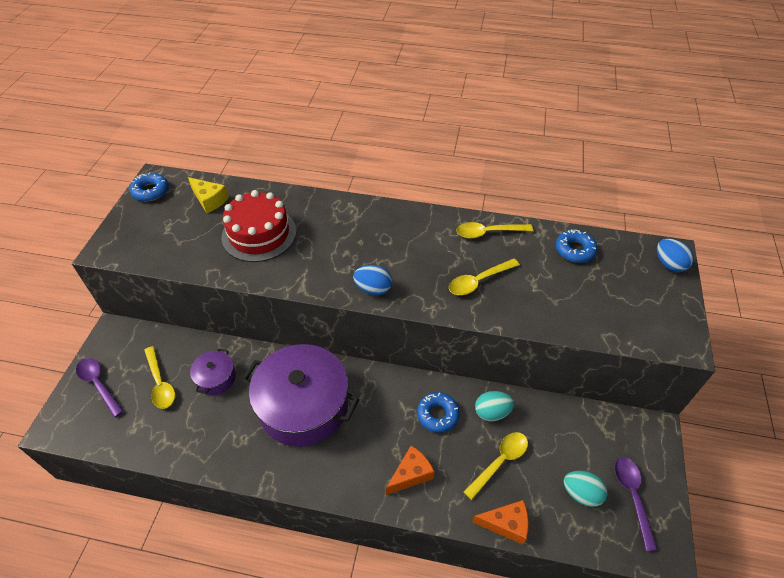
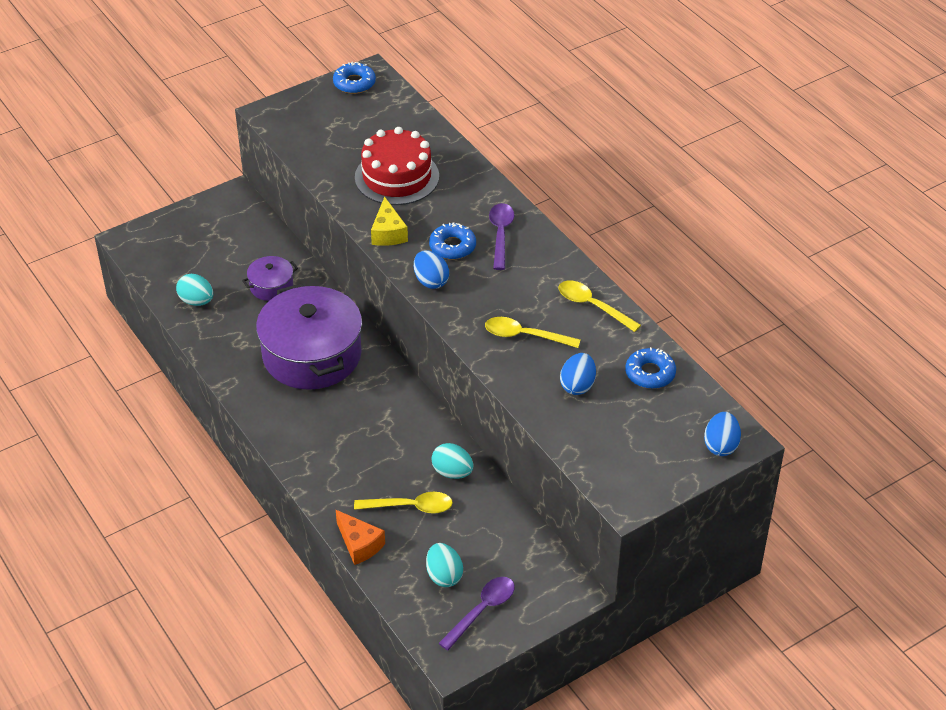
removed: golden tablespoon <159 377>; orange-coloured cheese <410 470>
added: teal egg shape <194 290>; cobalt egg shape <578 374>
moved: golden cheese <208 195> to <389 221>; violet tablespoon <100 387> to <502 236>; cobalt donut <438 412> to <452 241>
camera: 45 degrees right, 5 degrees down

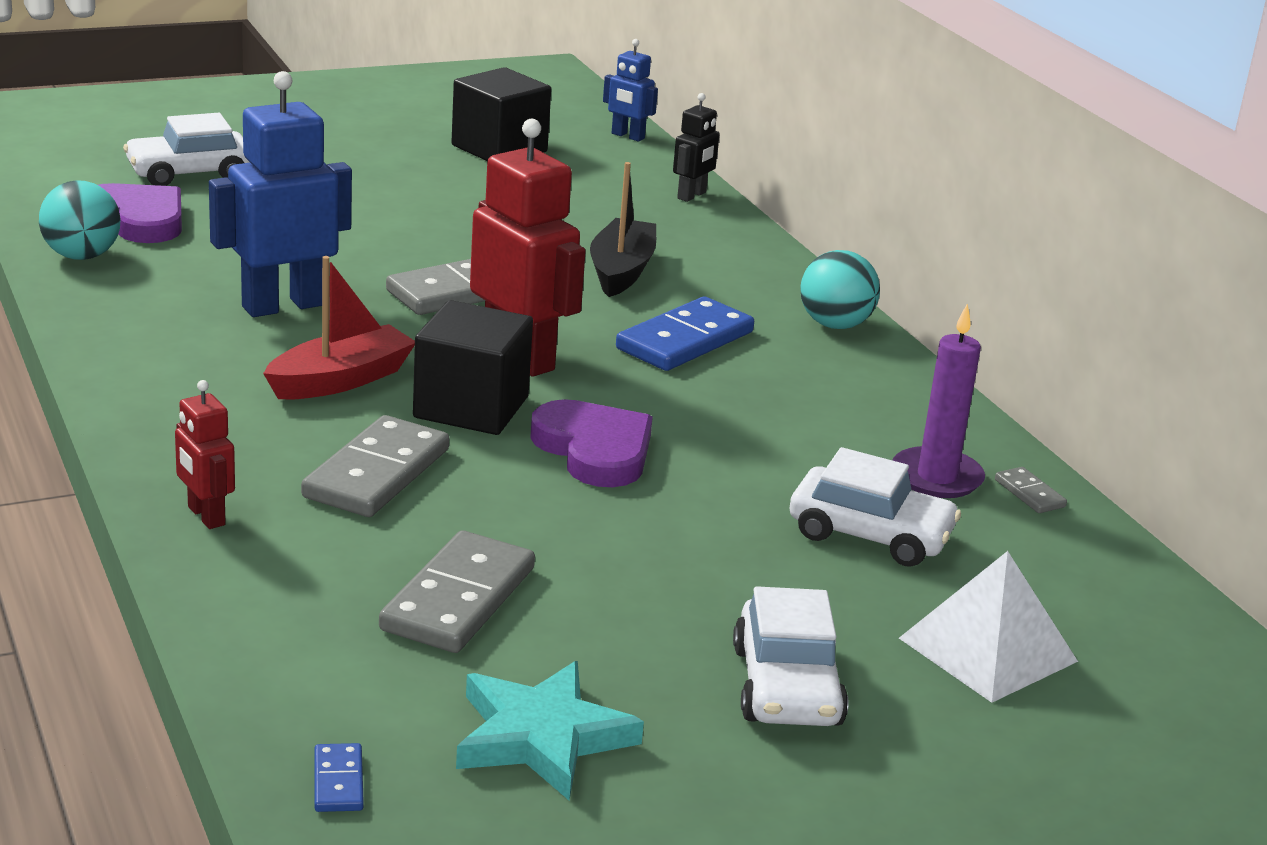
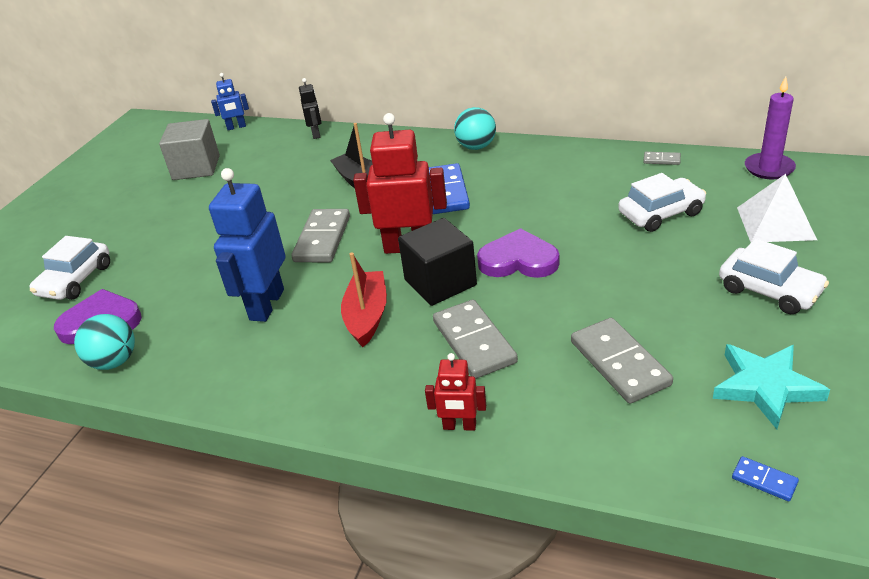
moved: violet wax candle <938 401> to <770 128>
recoloured: jet-black cube <501 114> to grey cube <189 149>
camera: 40 degrees left, 10 degrees up

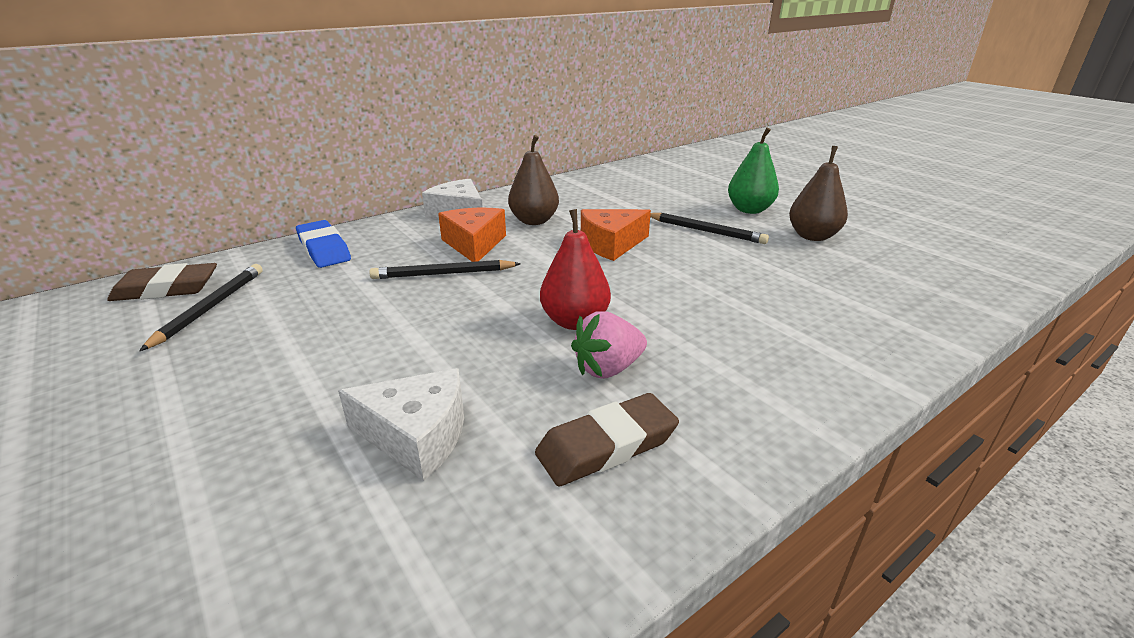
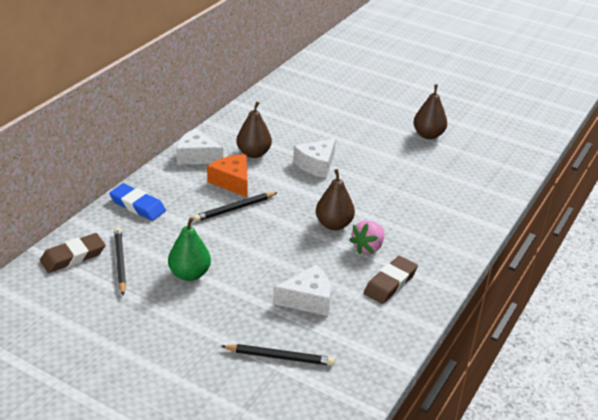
moved: emerald pear <753 170> to <189 249>; jet-black pencil <709 228> to <278 355>
recoloured: crimson pear <575 269> to dark brown pear <335 199>; orange-coloured cheese <616 235> to snow-white cheese <314 158>
camera: 25 degrees left, 5 degrees up

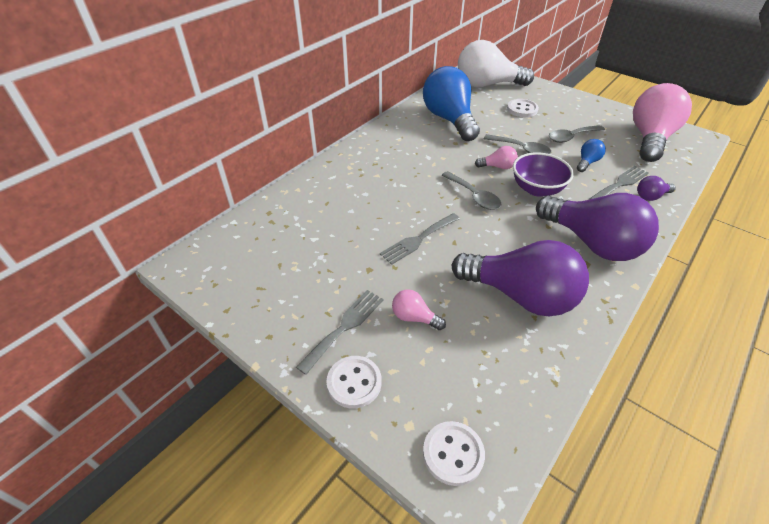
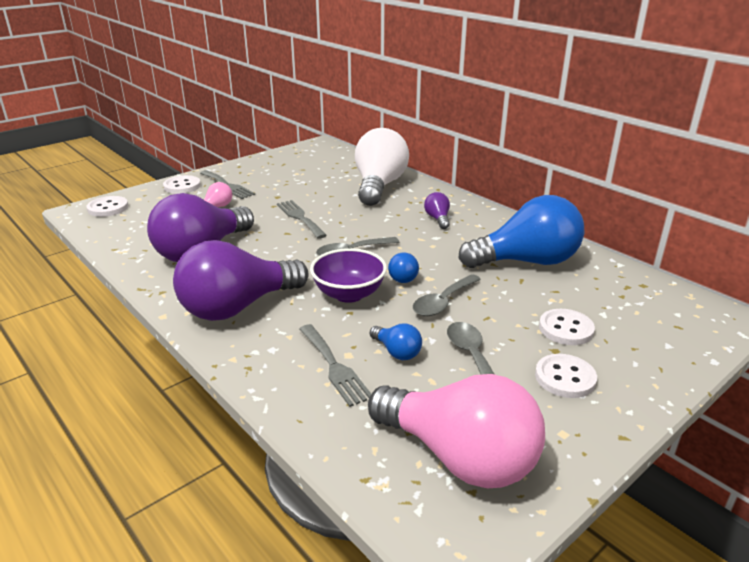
added: snow-white button <566 376>
moved: snow-white lightbulb <496 63> to <382 167>; violet lightbulb <656 188> to <437 210>
recoloured: rosy lightbulb <496 157> to cobalt lightbulb <403 268>
camera: 100 degrees right, 15 degrees down

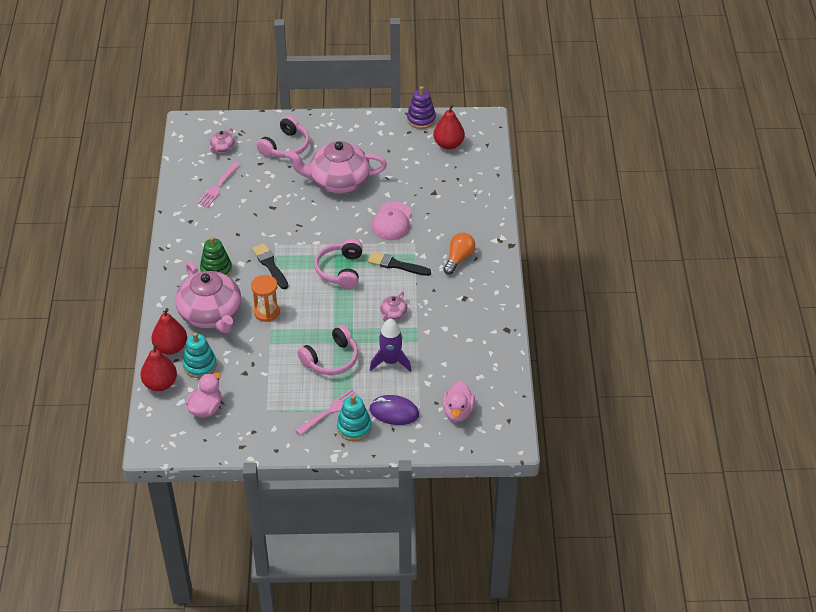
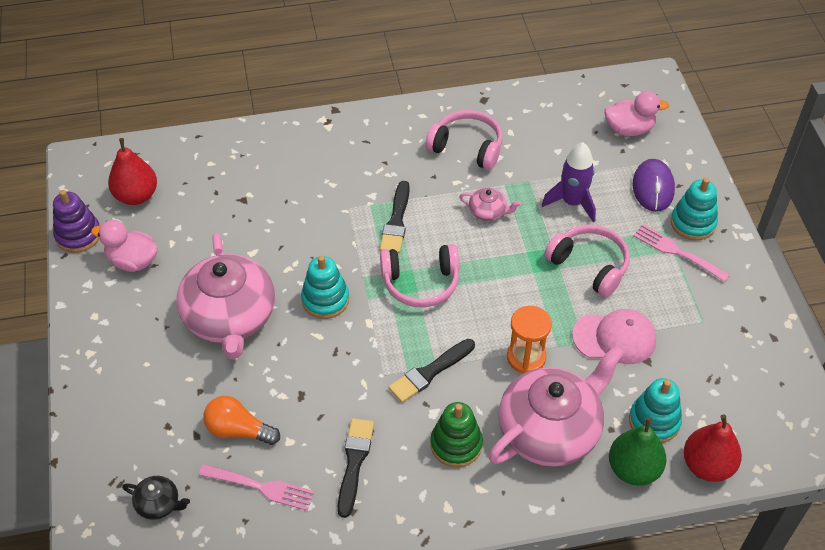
added: teal stacking rings <325 287>; jet-black brush <356 468>
moved: rosy over-ear headphones <283 137> to <463 140>; rosy baseball cap <392 221> to <614 336>; orange-coloured lightbulb <459 254> to <241 420>; rosy rubber duck <204 395> to <124 246>
recoloured: rosy china teapot <222 141> to jet-black china teapot <156 498>; crimson pear <169 331> to emerald pear <637 451>
camera: 100 degrees left, 5 degrees up

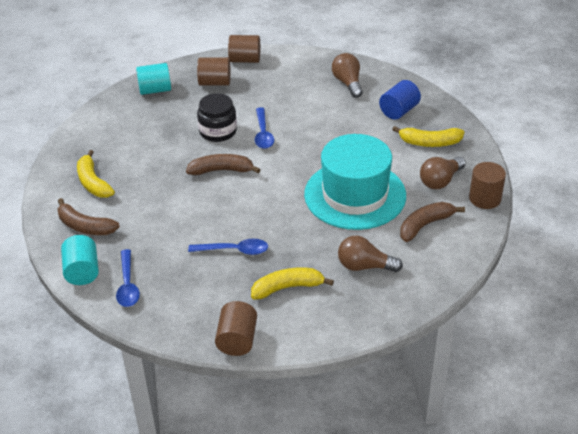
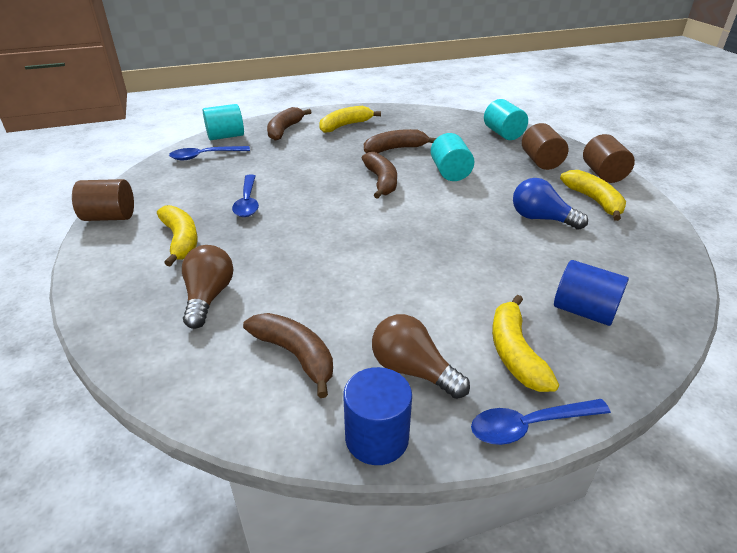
removed: dark brown lightbulb <347 75>; teal top hat <355 182>
added: dark brown toy banana <400 141>; golden toy banana <593 195>; cobalt lightbulb <550 204>
moved: cobalt tablespoon <264 128> to <541 422>
replaced: jet-black preserve jar <217 117> to teal cylinder <452 157>
recoloured: dark brown cylinder <487 185> to cobalt cylinder <377 416>
camera: 80 degrees right, 5 degrees down

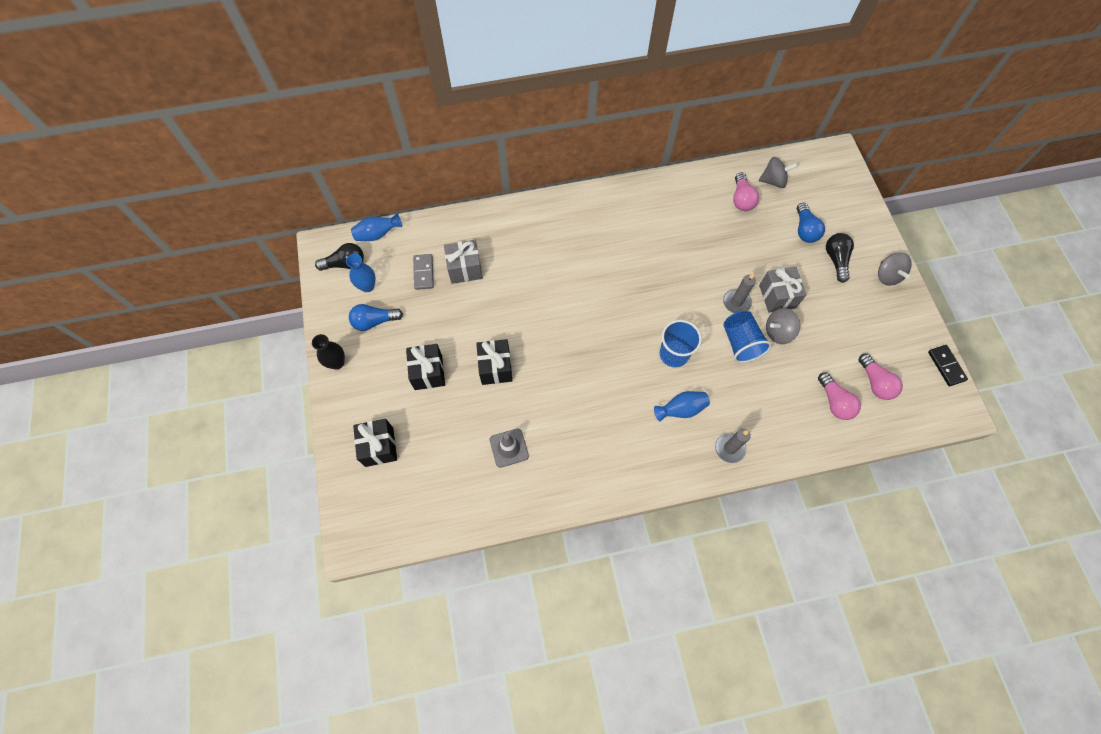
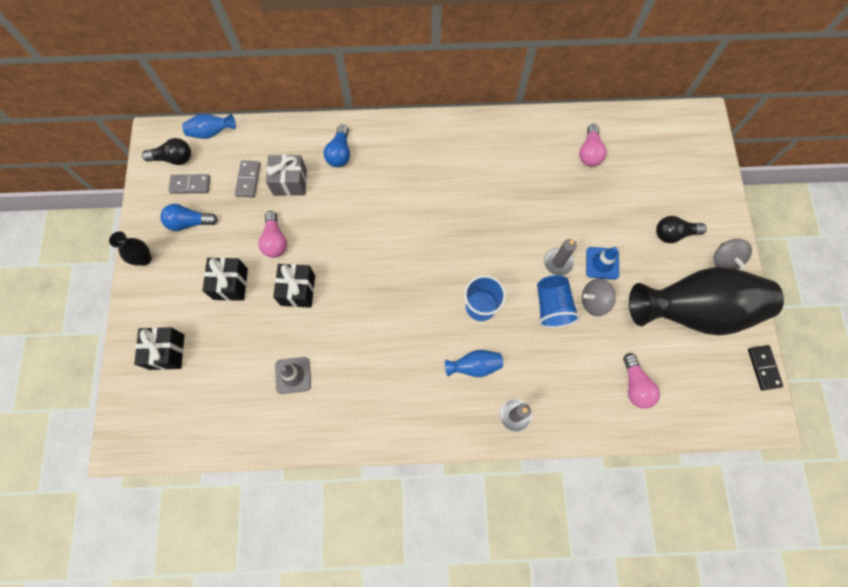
removed: grey whirligig <778 172>
added: jet-black flower vase <706 301>
moved: cobalt lightbulb <811 223> to <337 145>; rosy lightbulb <880 377> to <272 234>
replaced: cobalt flower vase <361 273> to grey domino tile <189 184>; grey wrapped gift <782 290> to cobalt safety cone <602 263>
turned: jet-black lightbulb <840 258> = <681 229> 105 degrees counterclockwise
camera: 10 degrees right, 5 degrees up

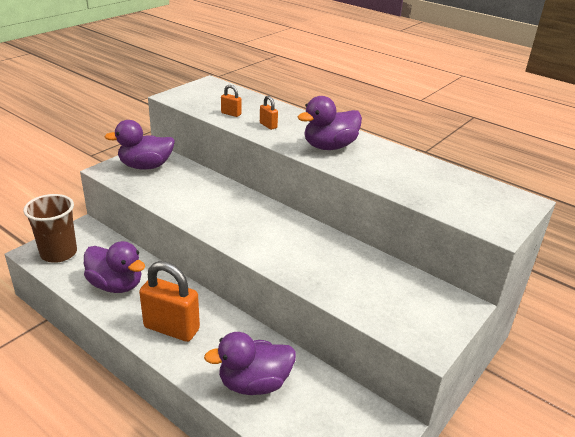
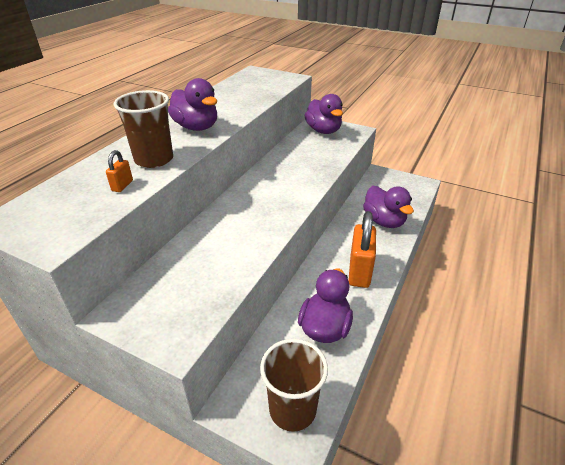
moved: violet rubber duck <139 145> to <323 114>
replaced: orange-coloured padlock <269 113> to dark brown tumbler <143 129>
camera: 100 degrees left, 5 degrees up

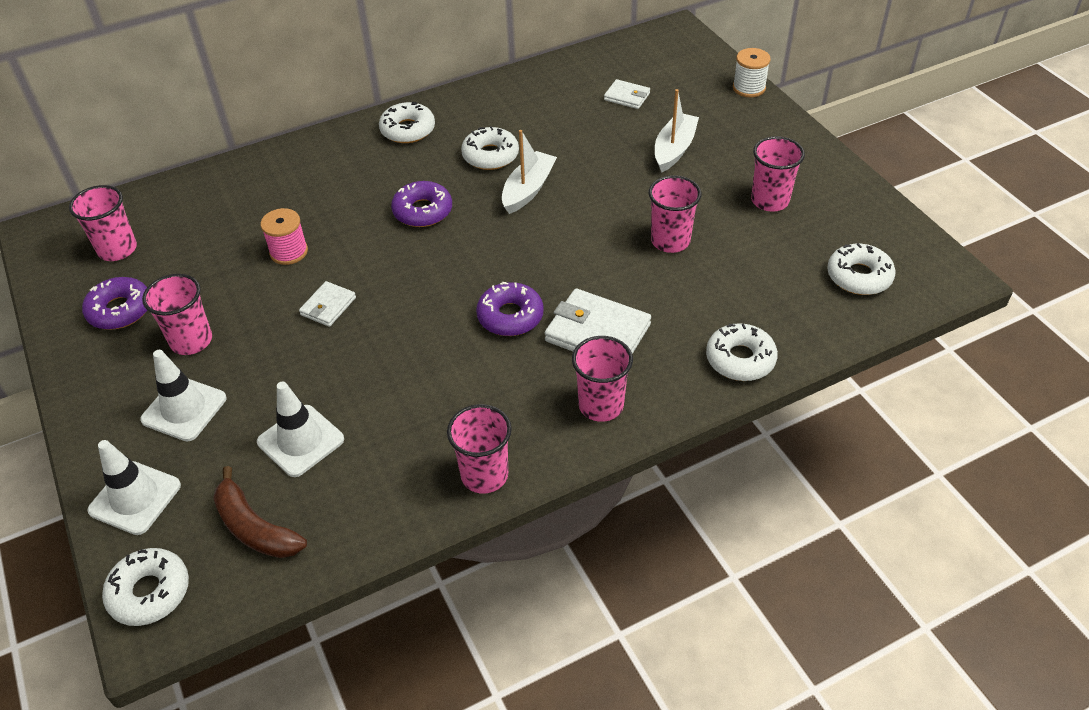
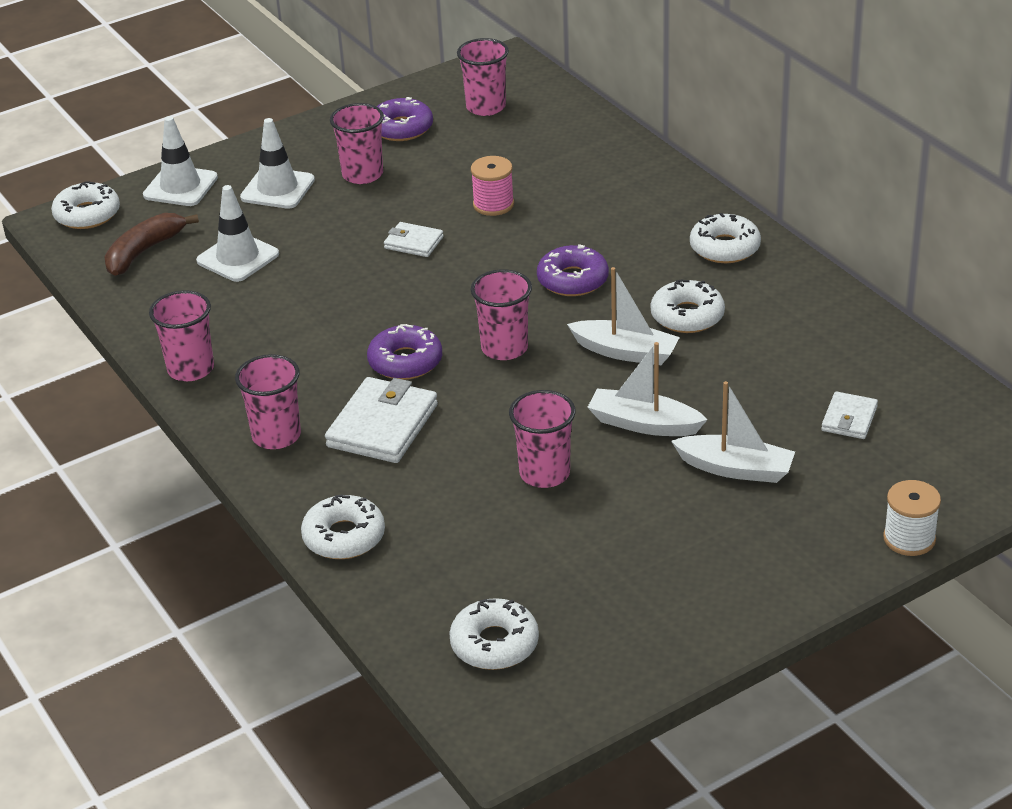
added: snow-white toy boat <647 389>
moved: rosy tumbler <778 174> to <501 314>
camera: 85 degrees right, 10 degrees down

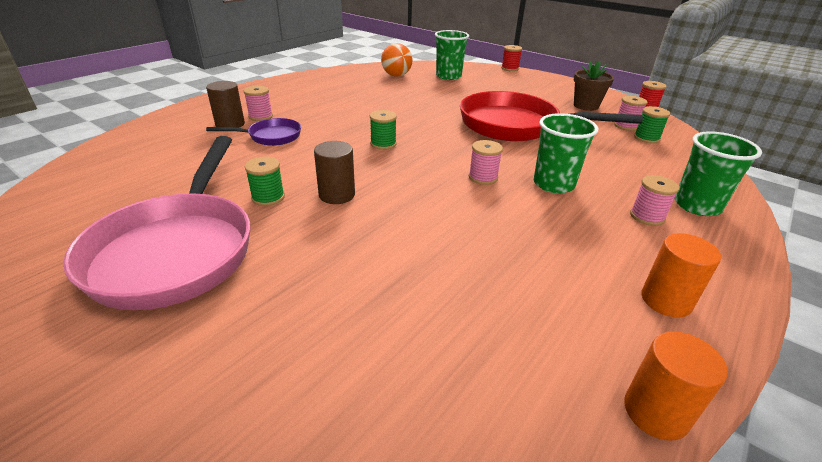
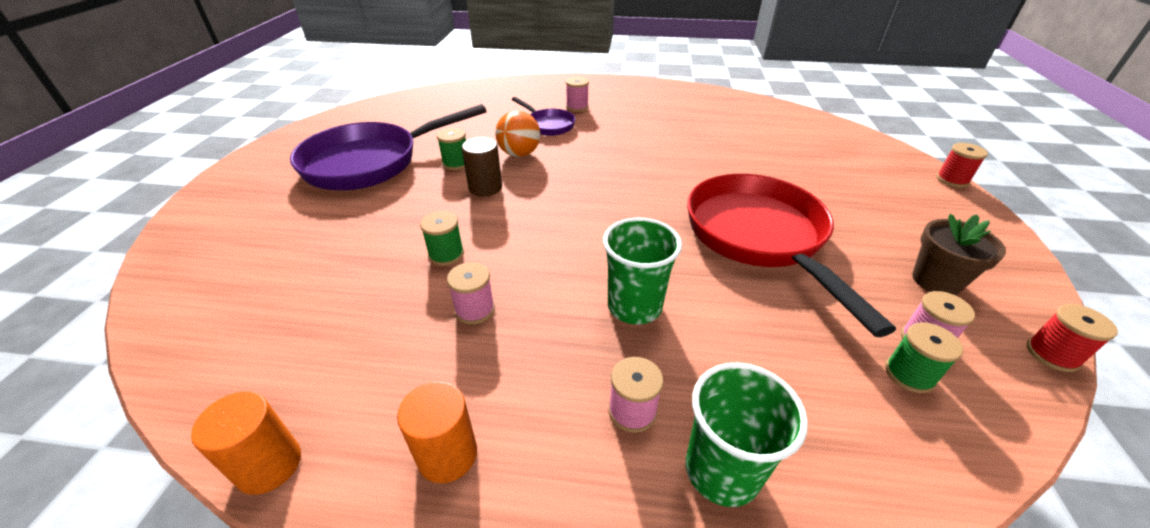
removed: emerald tumbler <452 55>; dark brown cylinder <225 104>
moved: orange-coloured sphere <397 60> to <517 134>; emerald bobbin <383 130> to <442 238>; rosy bobbin <486 162> to <471 293>
recoloured: rosy skillet <156 223> to violet skillet <388 147>
camera: 60 degrees right, 5 degrees up

